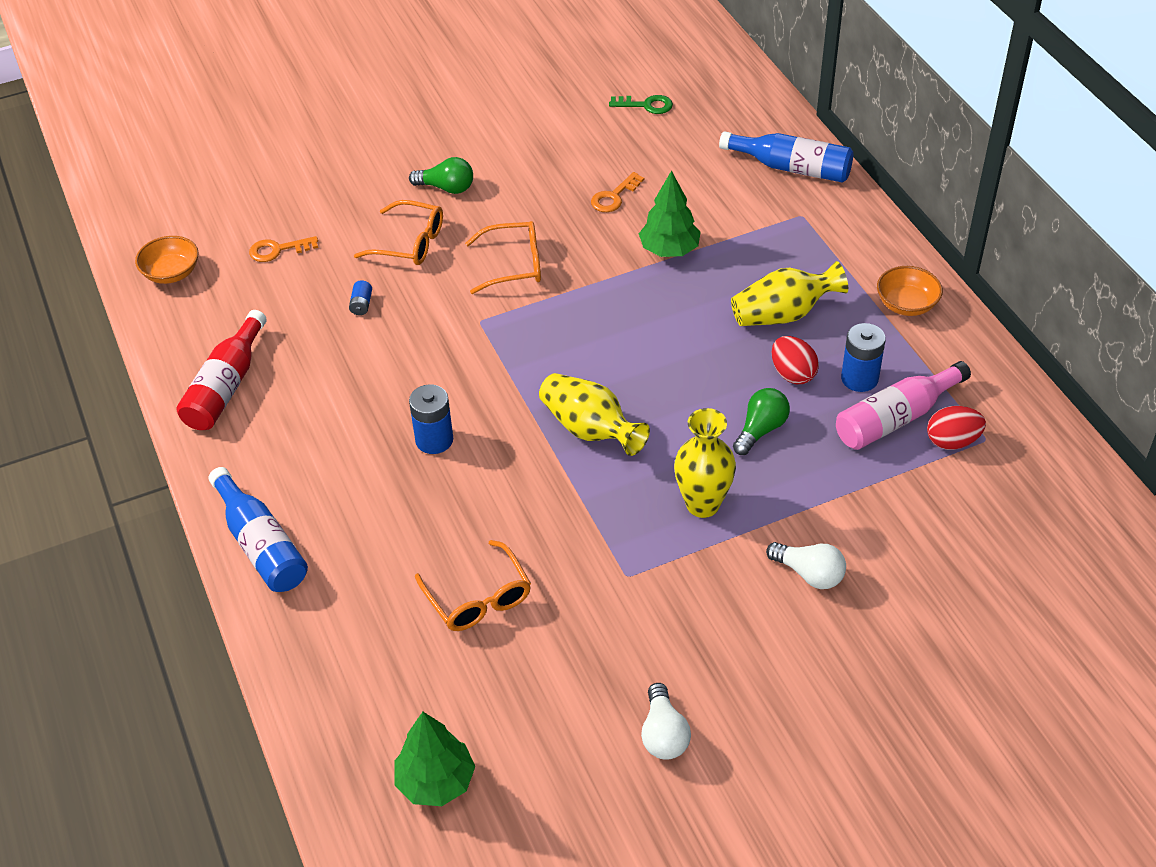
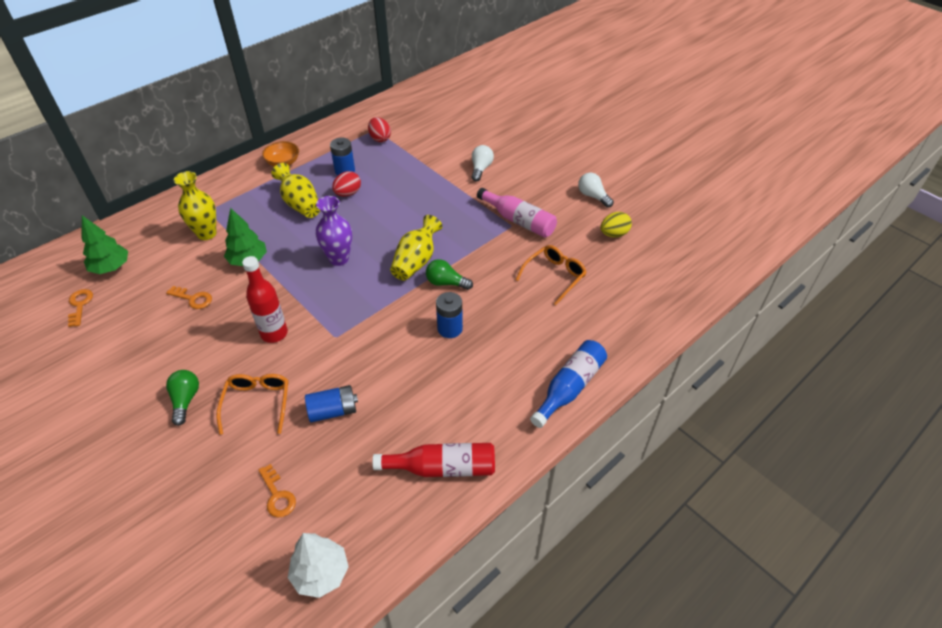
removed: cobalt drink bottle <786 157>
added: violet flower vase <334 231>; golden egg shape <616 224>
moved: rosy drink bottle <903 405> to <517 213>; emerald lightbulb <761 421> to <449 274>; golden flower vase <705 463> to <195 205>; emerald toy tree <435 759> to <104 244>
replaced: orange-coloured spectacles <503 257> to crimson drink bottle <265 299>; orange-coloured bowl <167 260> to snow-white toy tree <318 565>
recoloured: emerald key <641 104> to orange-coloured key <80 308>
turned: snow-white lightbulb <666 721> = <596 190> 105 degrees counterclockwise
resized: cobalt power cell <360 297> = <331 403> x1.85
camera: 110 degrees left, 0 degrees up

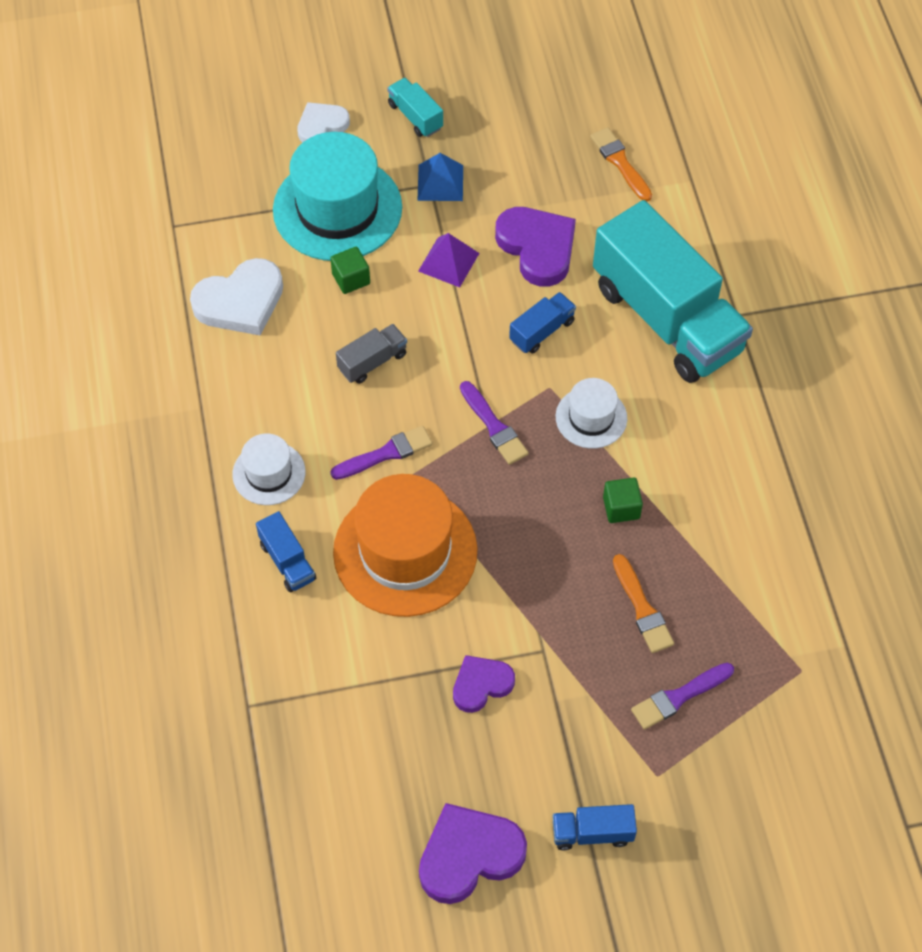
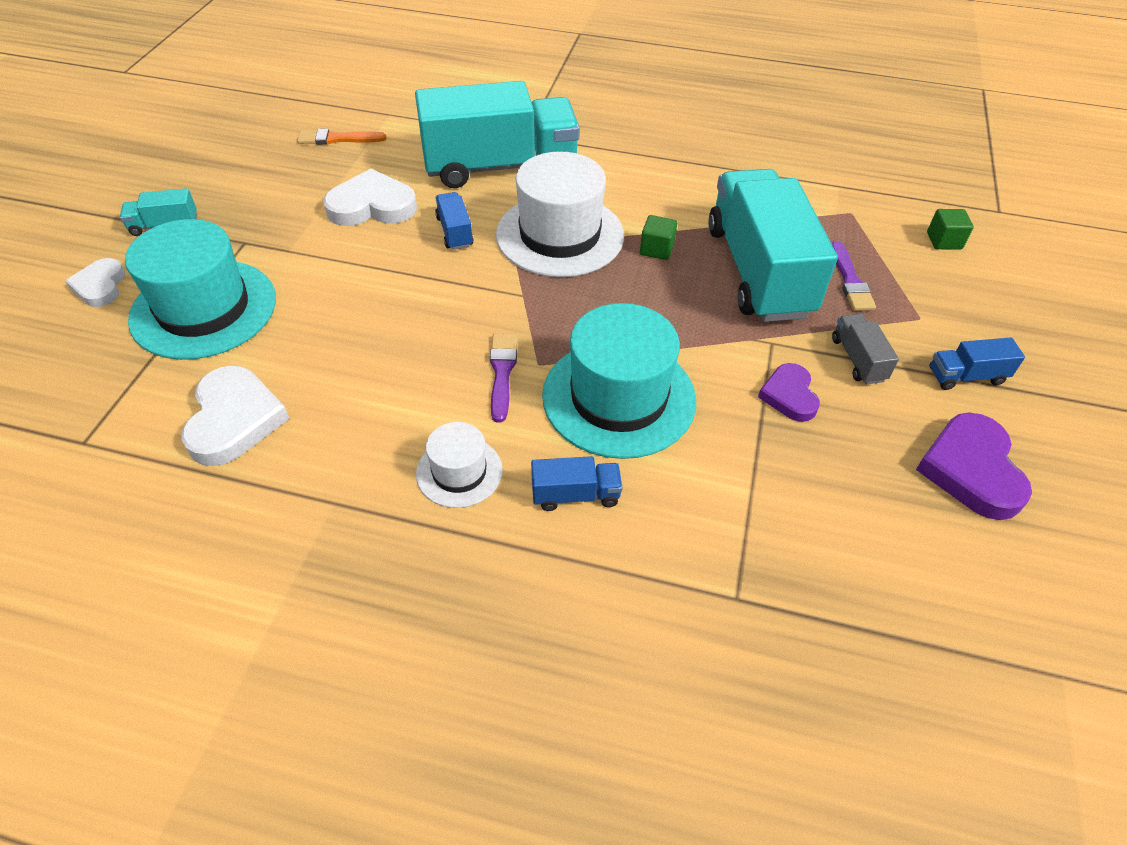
removed: cobalt pyramid <440 177>; violet pyramid <448 260>; violet brush <494 423>
moved: emerald cube <350 270> to <950 229>; grey lorry <371 354> to <865 349>
replaced: orange-coloured brush <643 603> to teal lorry <773 245>
recoloured: violet heart shape <535 247> to snow-white heart shape <370 197>; orange-coloured top hat <405 545> to teal top hat <619 381>
turned: cobalt lorry <594 827> = <977 363> 60 degrees clockwise
resized: snow-white top hat <591 413> = <560 214> x1.93
camera: 65 degrees left, 10 degrees down

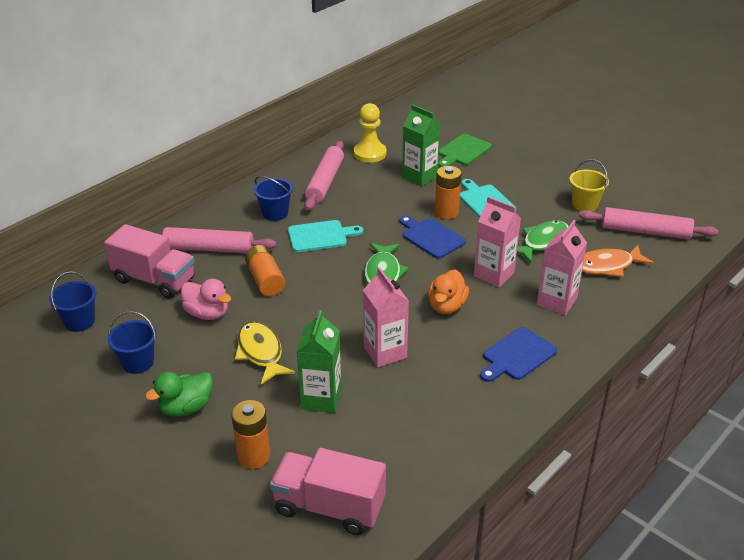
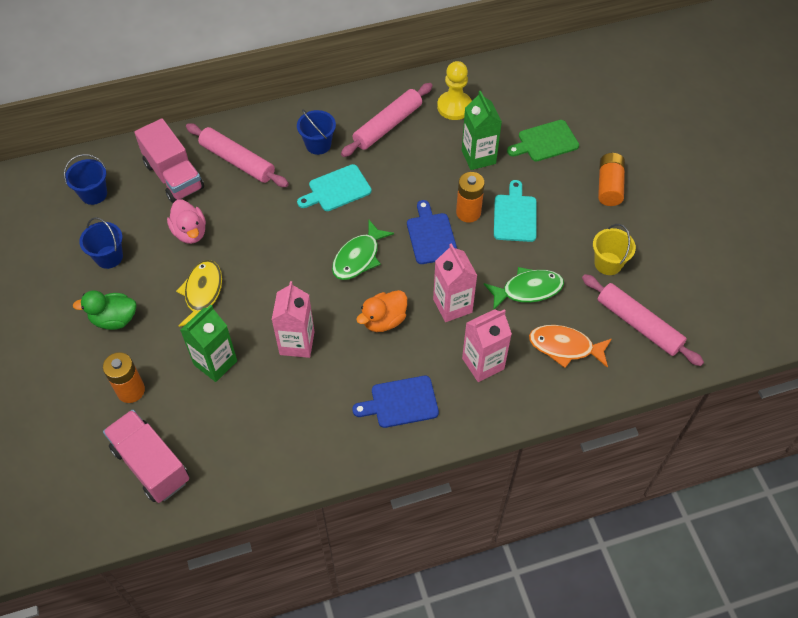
moved: orange-coloured power cell <265 270> to <611 179>
turned: teal bread board <325 236> = <334 187> 135 degrees clockwise
camera: 30 degrees right, 20 degrees up

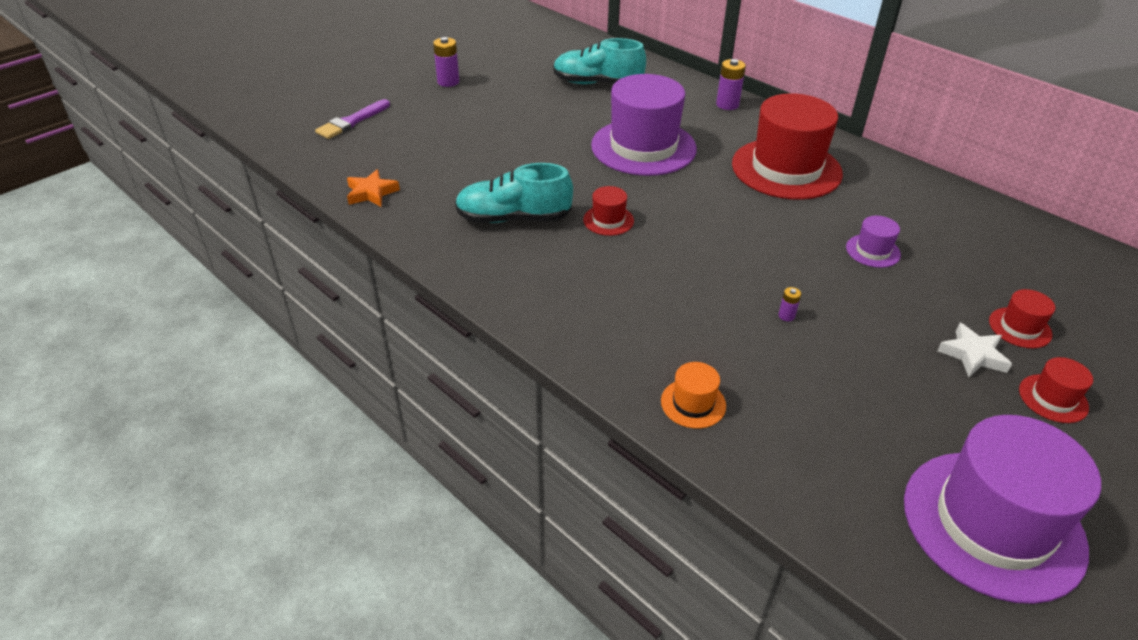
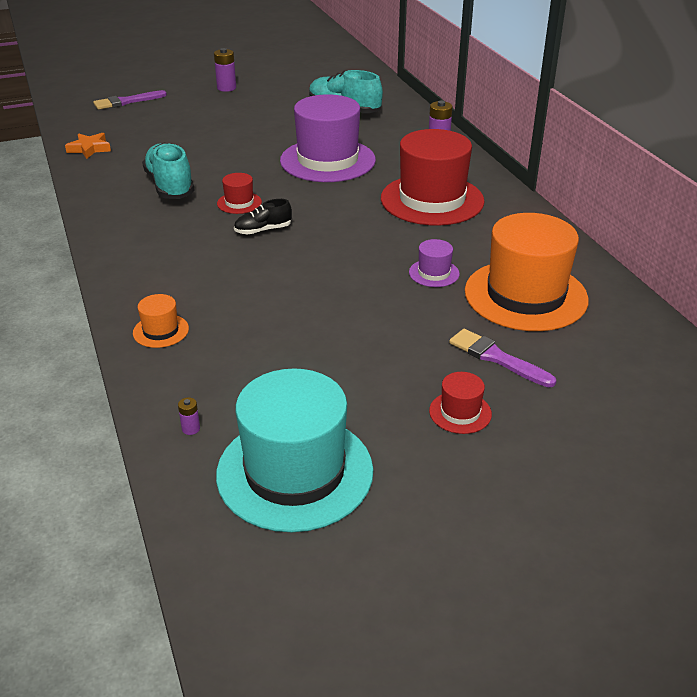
removed: snow-white star shape <974 350>
added: jet-black shoe <263 217>; orange-coloured top hat <527 272>
moved: violet power cell <790 304> to <189 416>
replaced: crimson top hat <1022 318> to violet brush <502 358>
recoloured: violet top hat <1002 509> to teal top hat <294 450>
turned: teal shoe <514 193> = <168 171> 45 degrees clockwise
camera: 25 degrees right, 5 degrees down

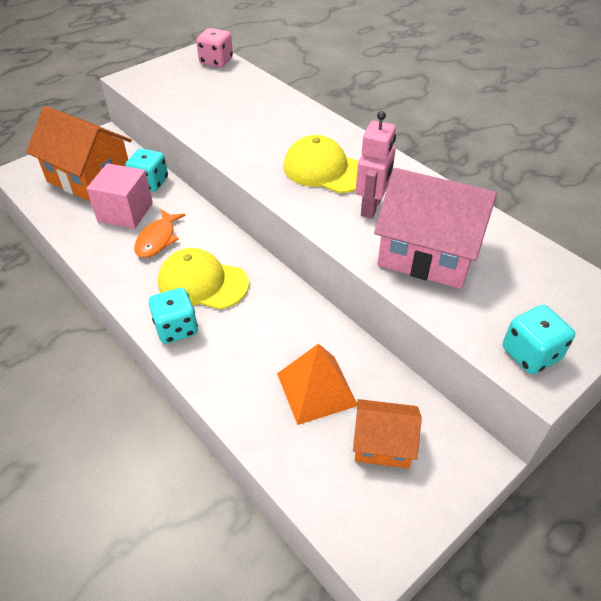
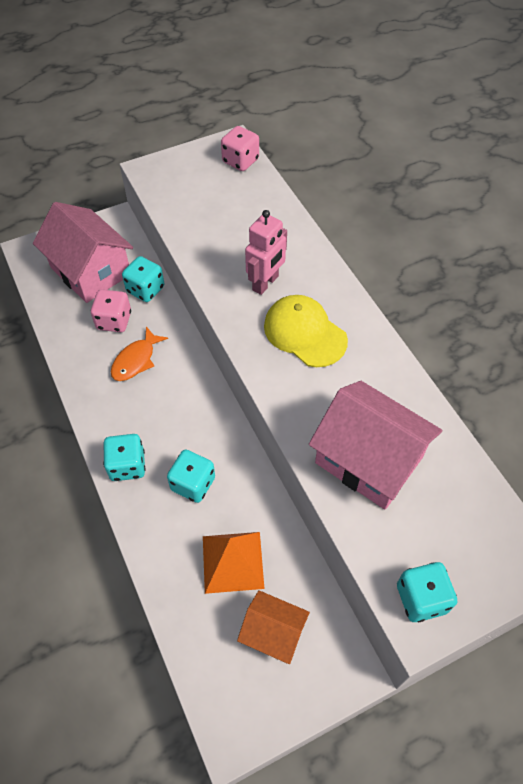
removed: golden baseball cap <203 278>
added: teal game die <191 476>
moved: rosy robot figure <375 165> to <266 252>
replaced: rosy cube <119 196> to rosy game die <111 310>
recoloured: orange-coloured house <79 154> to rosy house <83 252>
camera: 15 degrees right, 10 degrees up

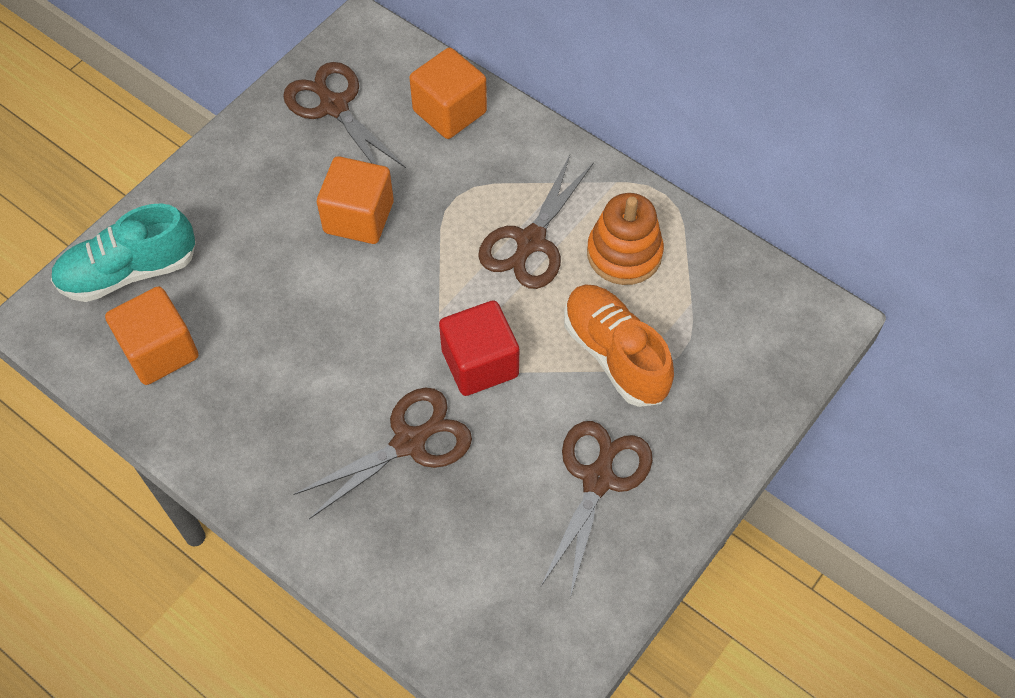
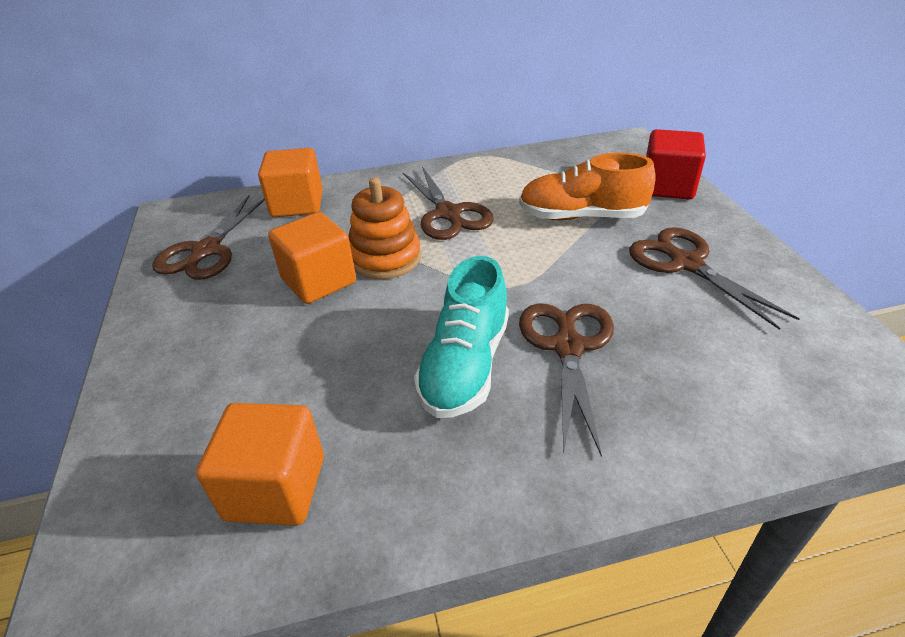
moved: orange-coloured stacking rings <625 239> to <385 228>; teal shoe <123 253> to <461 337>; crimson cube <479 348> to <676 164>
turned: dark brown scissors <344 115> = <208 237> 75 degrees counterclockwise
camera: 50 degrees left, 20 degrees down

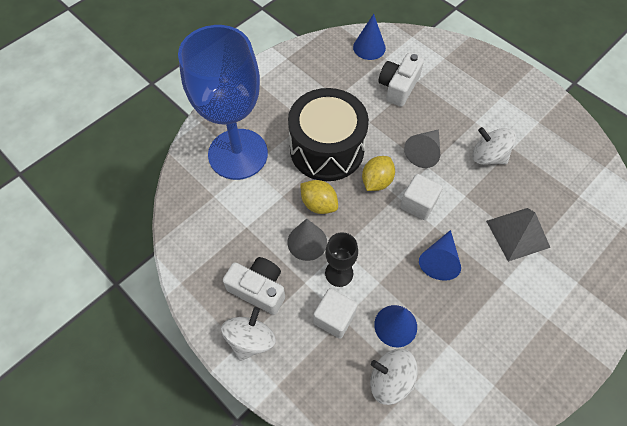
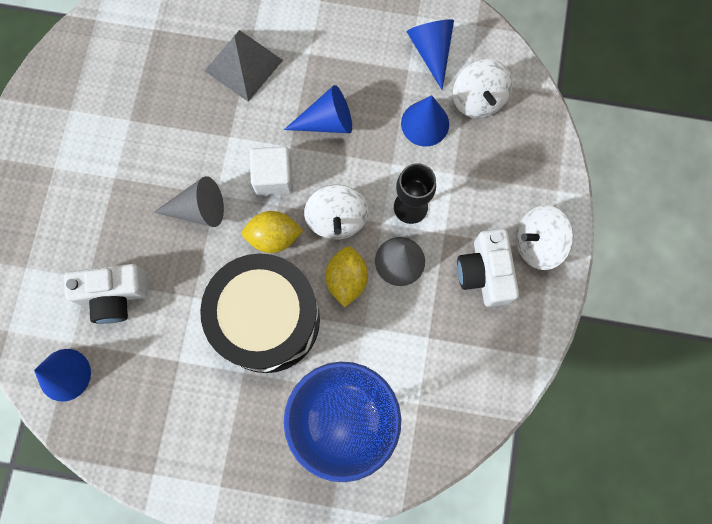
removed: snow-white cube <335 313>
added: cobalt cone shape <430 54>
moved: snow-white whirligig <494 146> to <336 212>
camera: 125 degrees left, 15 degrees up

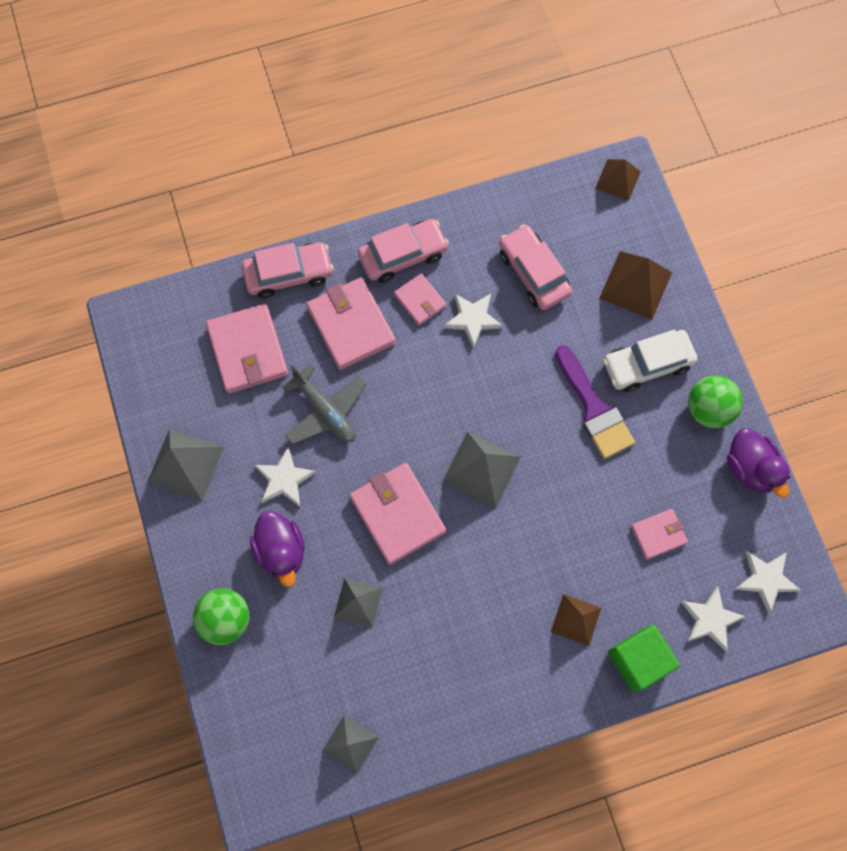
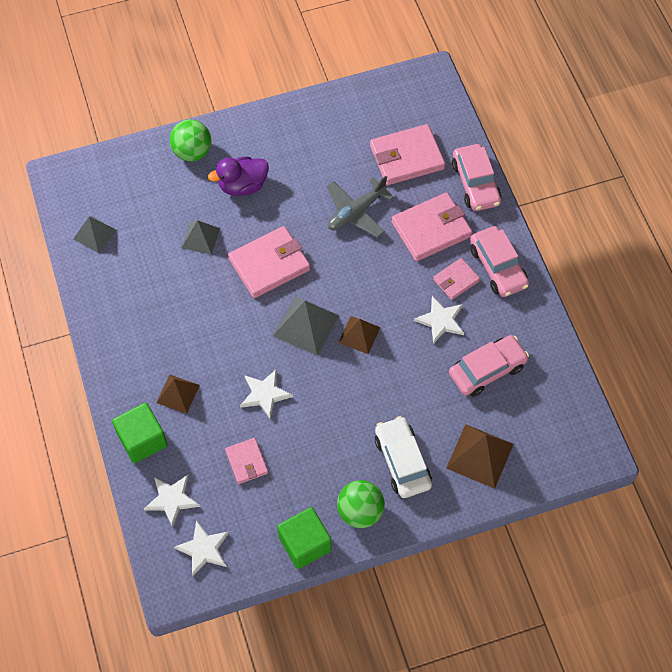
removed: violet brush <595 402>; grey pyramid <185 465>
moved: dark brown pyramid <618 180> to <359 335>; snow-white star shape <285 477> to <266 394>
replaced: violet rubber duck <759 463> to emerald cube <304 538>
camera: 90 degrees right, 10 degrees down

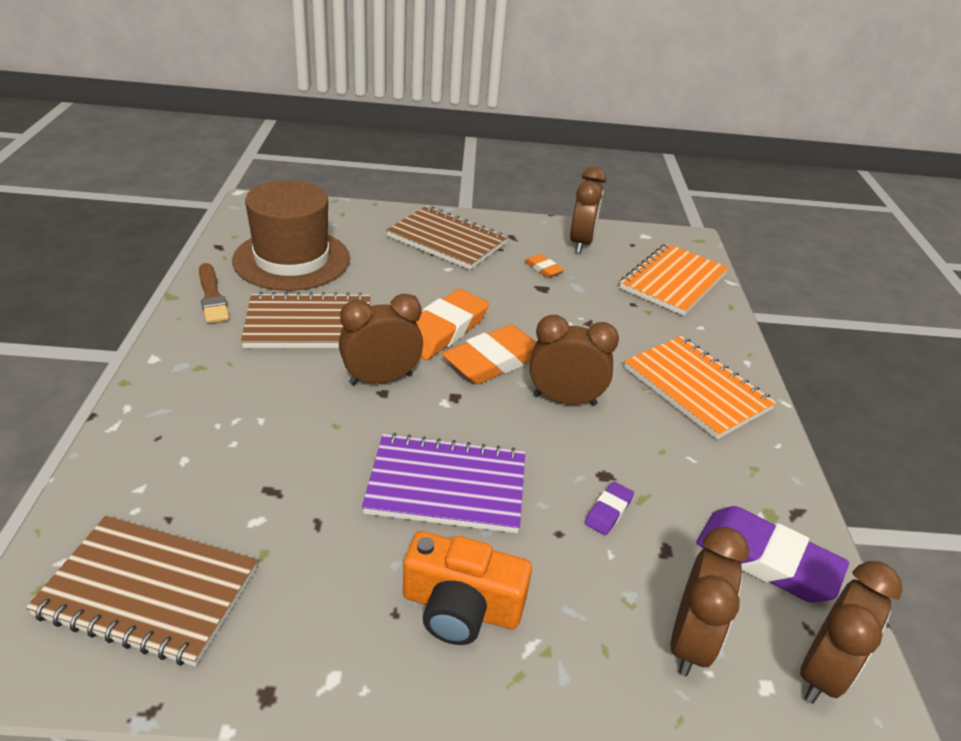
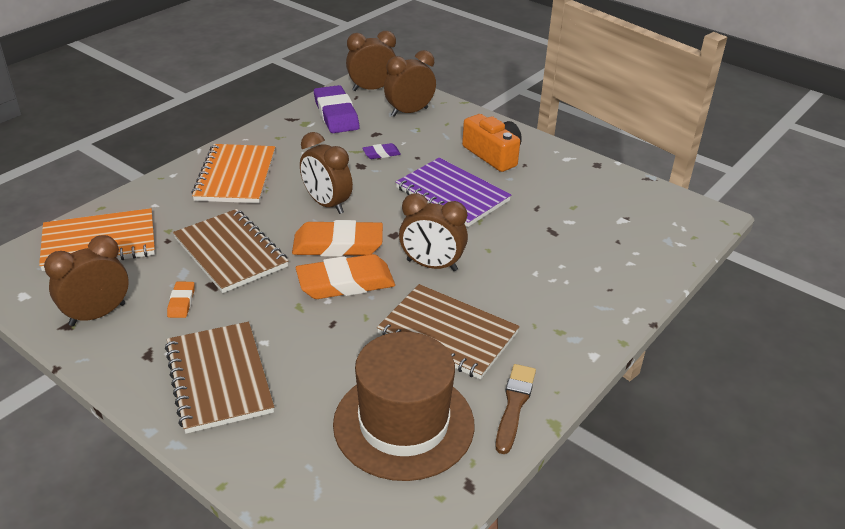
moved: dark brown notebook <142 591> to <231 251>
camera: 140 degrees left, 0 degrees up

